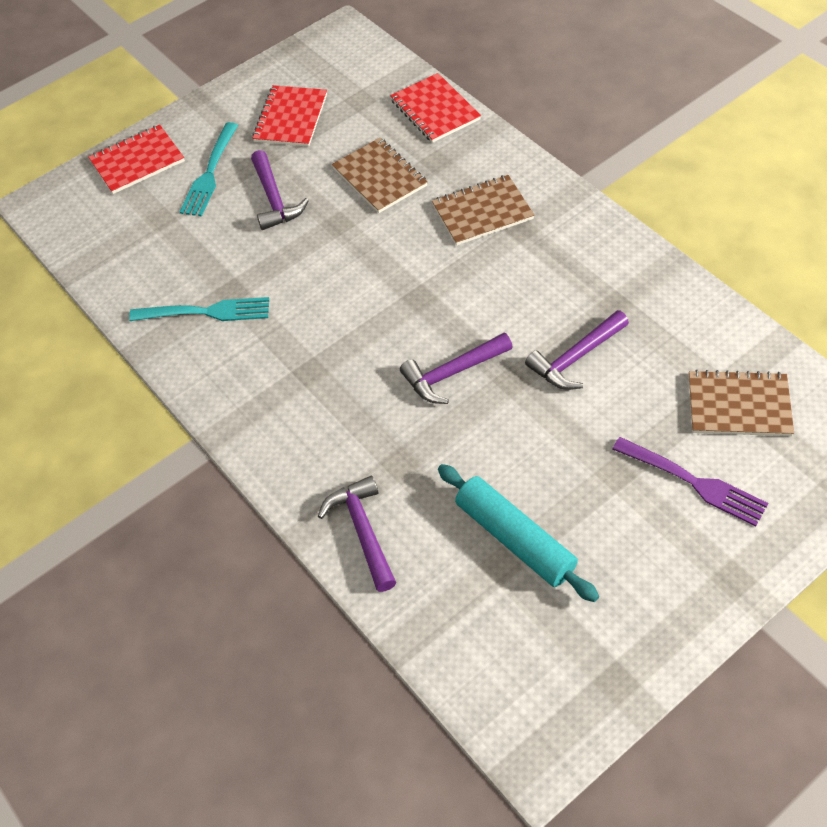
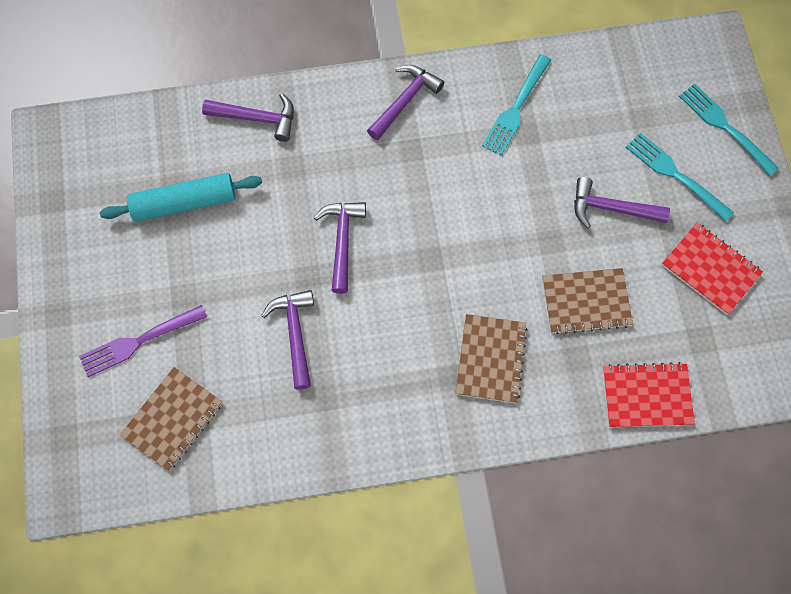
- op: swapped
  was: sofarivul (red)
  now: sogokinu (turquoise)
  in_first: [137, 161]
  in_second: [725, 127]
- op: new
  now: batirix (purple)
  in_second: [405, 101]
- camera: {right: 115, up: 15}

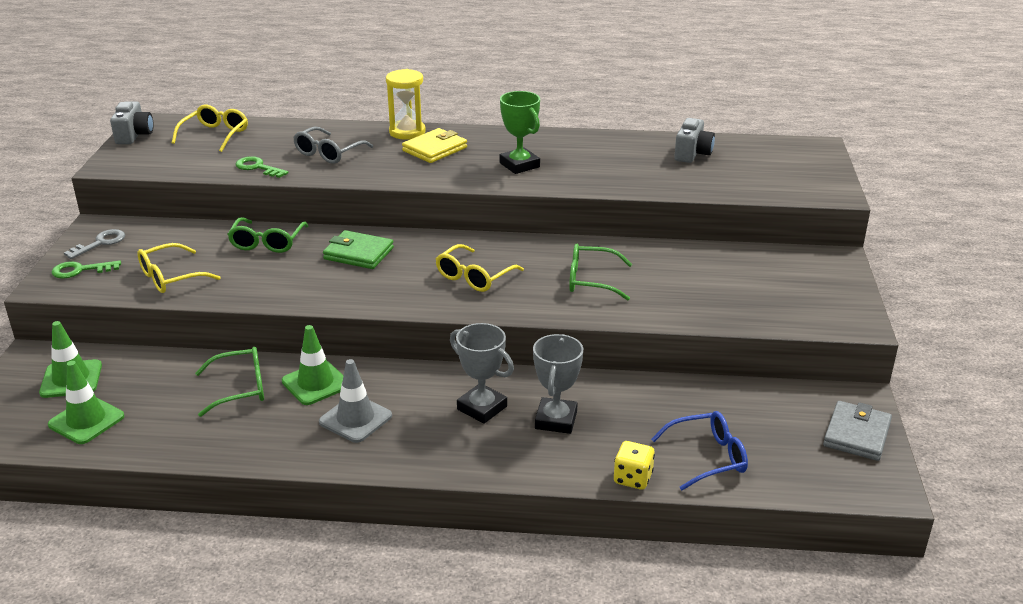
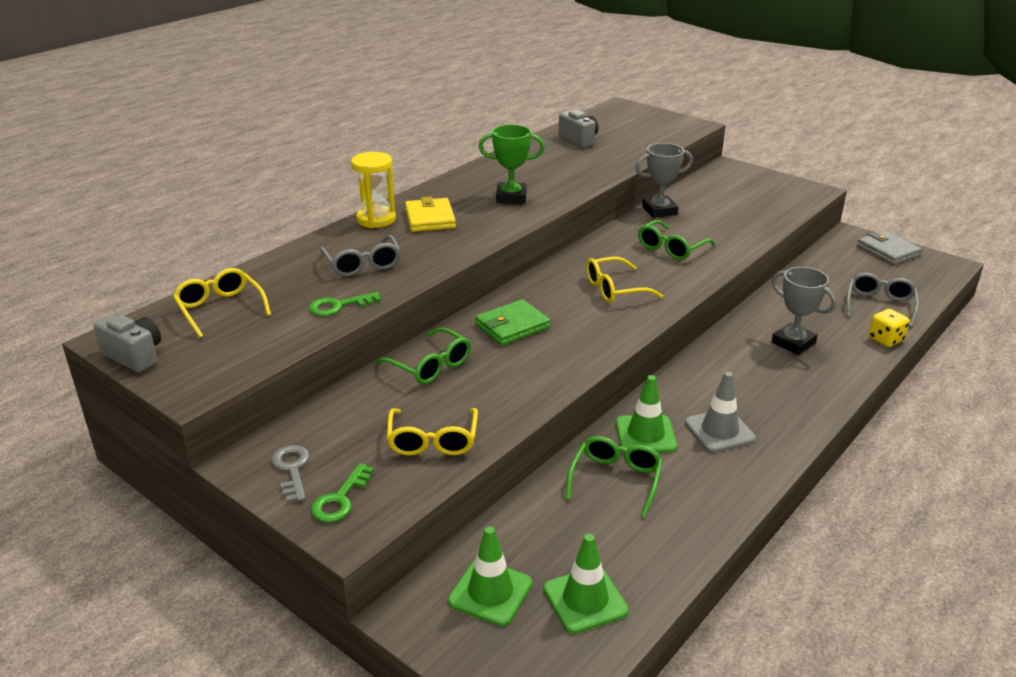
- op: rotated
  was: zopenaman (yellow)
  in_first: [474, 277]
  in_second: [614, 289]
  clockwise: 90
- op: shifted
  was: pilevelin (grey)
  in_first: [482, 408]
  in_second: [659, 211]
- op: repainted
  was: zopenaman (blue)
  now: zopenaman (grey)
  in_first: [708, 457]
  in_second: [879, 305]
- camera: {right: -55, up: 0}

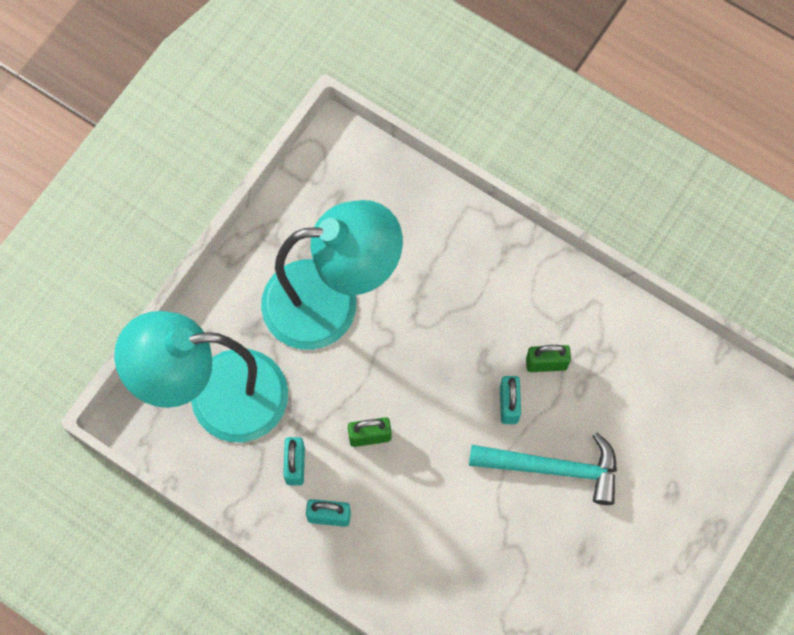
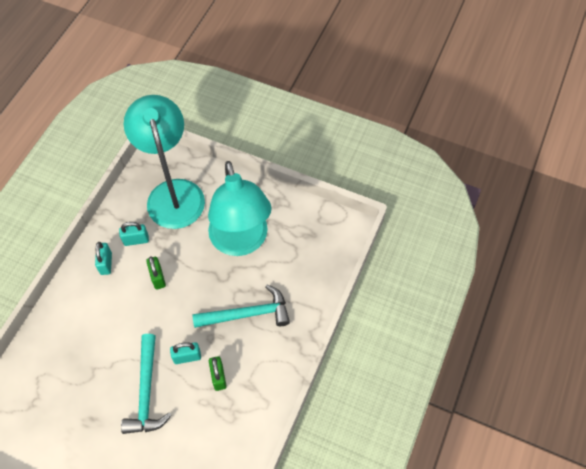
- op: new
  now: batirix (turquoise)
  in_second: [247, 314]
- camera: {right: 80, up: -10}

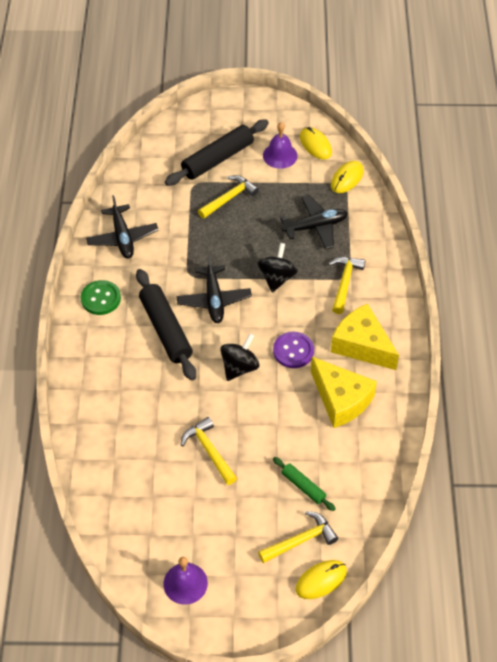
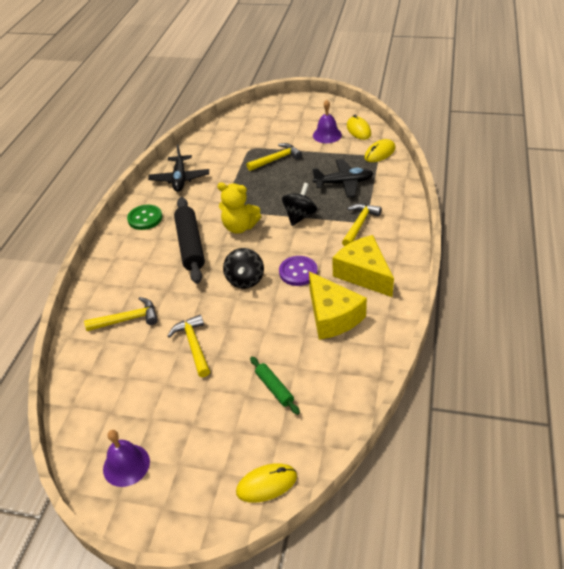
- op: gone
  was: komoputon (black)
  in_first: [217, 159]
- op: swapped
  was: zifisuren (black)
  now: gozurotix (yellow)
  in_first: [214, 299]
  in_second: [239, 227]
- op: rotated
  was: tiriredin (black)
  in_first: [239, 367]
  in_second: [245, 280]
  clockwise: 135
- op: shifted
  was: batirix (yellow)
  in_first: [300, 540]
  in_second: [127, 319]
- camera: {right: 15, up: -10}

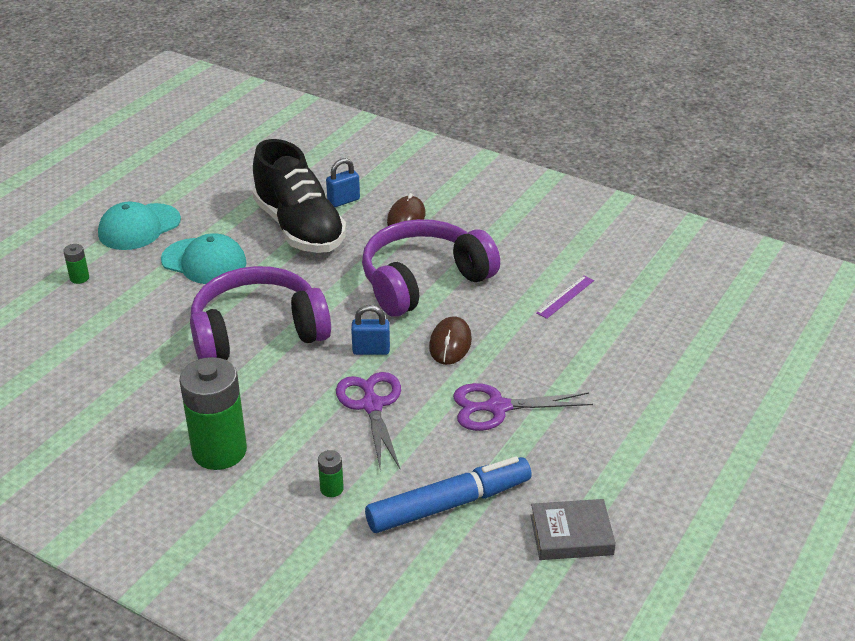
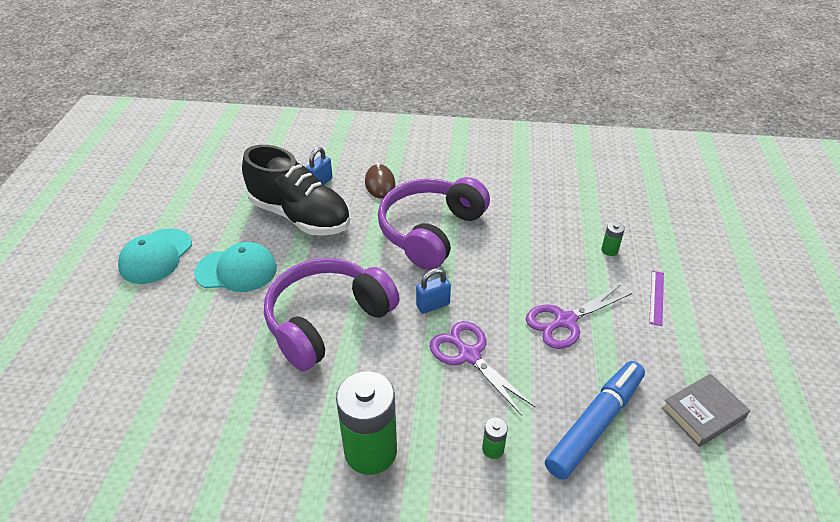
- op: shifted
  was: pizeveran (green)
  in_first: [79, 278]
  in_second: [609, 250]
- op: shifted
  was: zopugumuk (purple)
  in_first: [565, 297]
  in_second: [656, 297]
- op: gone
  was: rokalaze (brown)
  in_first: [450, 343]
- camera: {right: -25, up: 5}

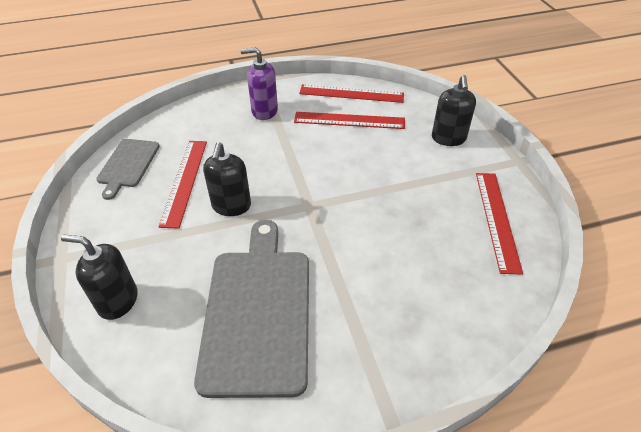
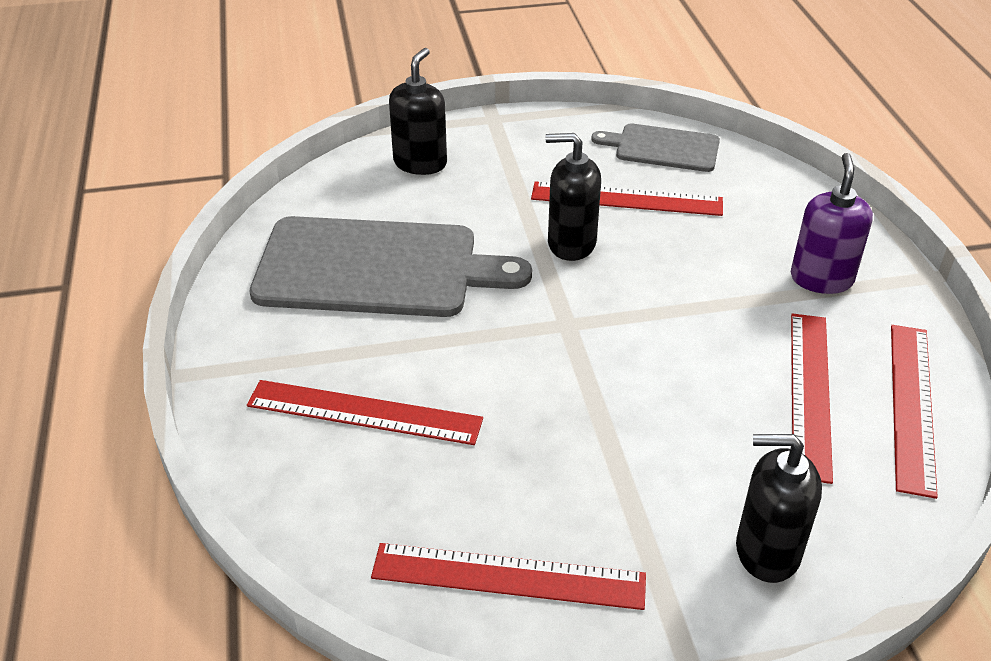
- op: new
  now: zopugumuk (red)
  in_second: [364, 412]
- camera: {right: 95, up: -5}

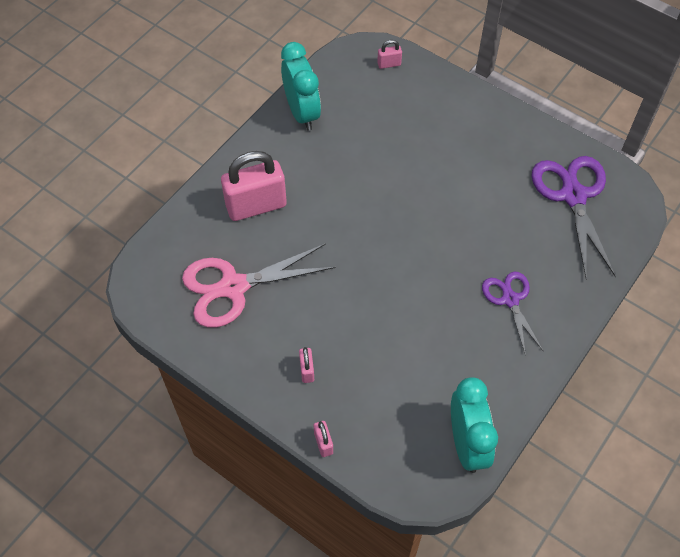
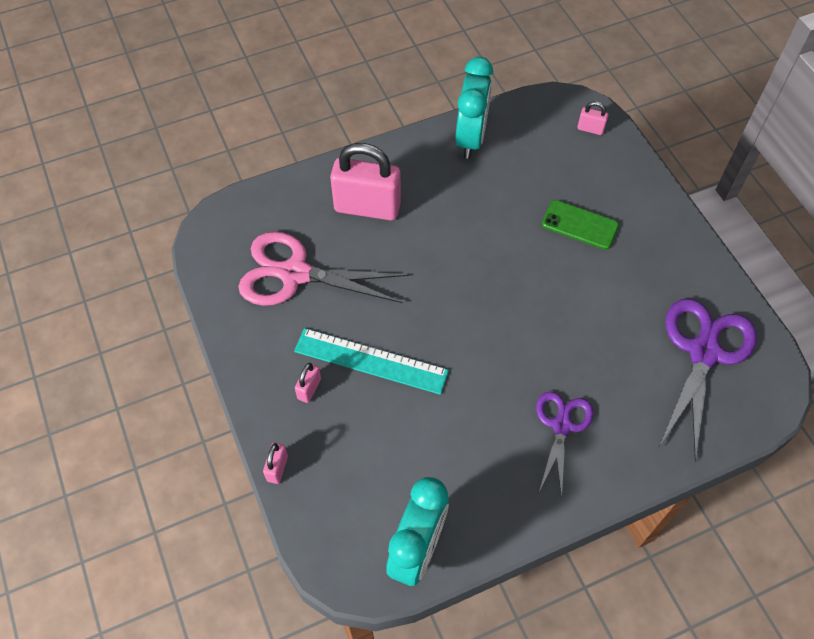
- op: new
  now: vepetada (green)
  in_second: [580, 225]
- op: new
  now: zopugumuk (turquoise)
  in_second: [371, 361]
- camera: {right: 30, up: 0}

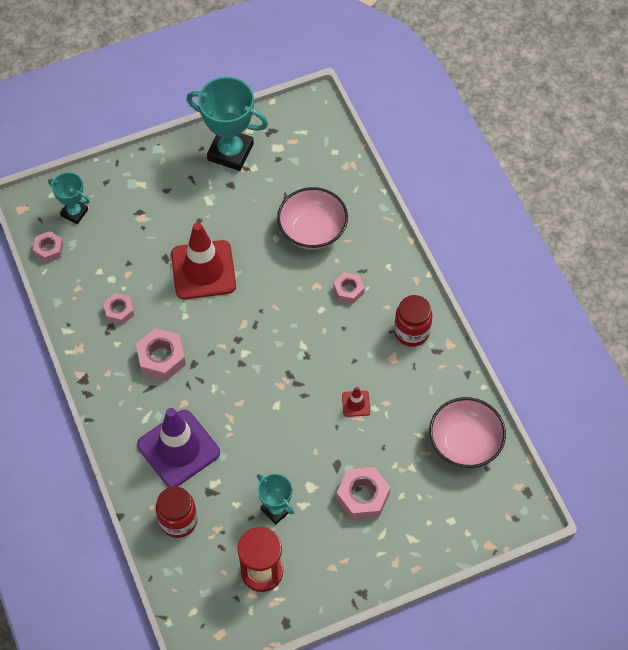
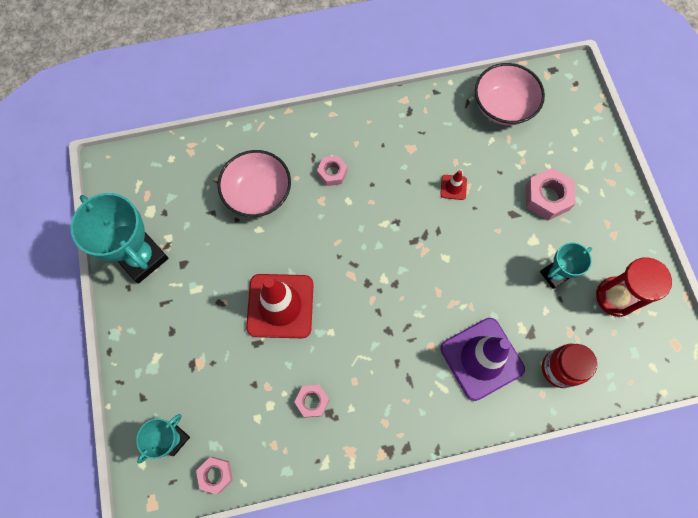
- op: rotated
  was: pilevelin (turquoise)
  in_first: [230, 152]
  in_second: [142, 258]
  clockwise: -75
- op: gone
  was: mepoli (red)
  in_first: [411, 332]
- op: gone
  was: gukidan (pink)
  in_first: [161, 358]
- camera: {right: -80, up: 10}

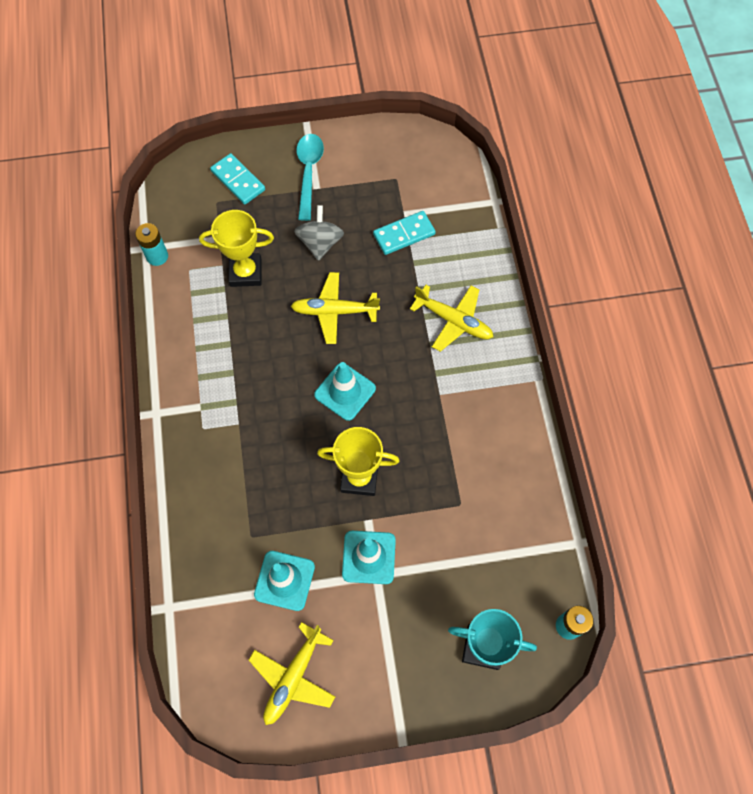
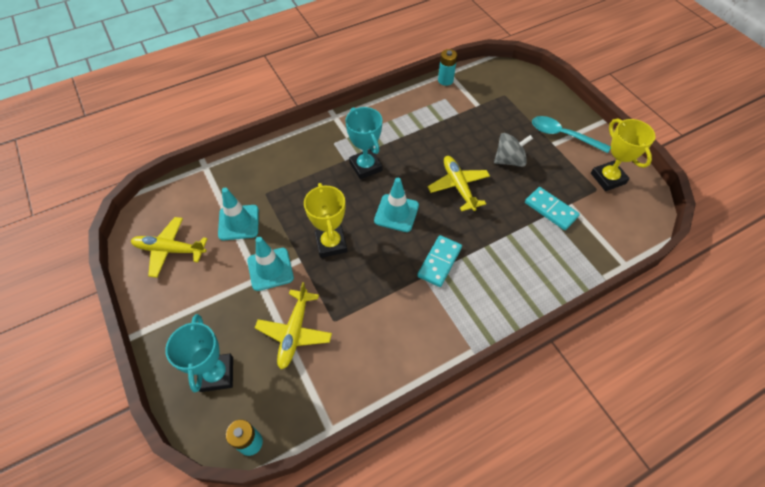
- op: rotated
  was: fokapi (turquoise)
  in_first: [308, 173]
  in_second: [563, 135]
  clockwise: -135
- op: shifted
  was: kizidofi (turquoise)
  in_first: [238, 181]
  in_second: [439, 262]
- op: shifted
  was: pilevelin (yellow)
  in_first: [245, 272]
  in_second: [608, 178]
- op: shifted
  was: zifisuren (yellow)
  in_first: [453, 320]
  in_second: [294, 332]
- op: new
  now: pilevelin (turquoise)
  in_second: [365, 166]
- camera: {right: 70, up: -10}

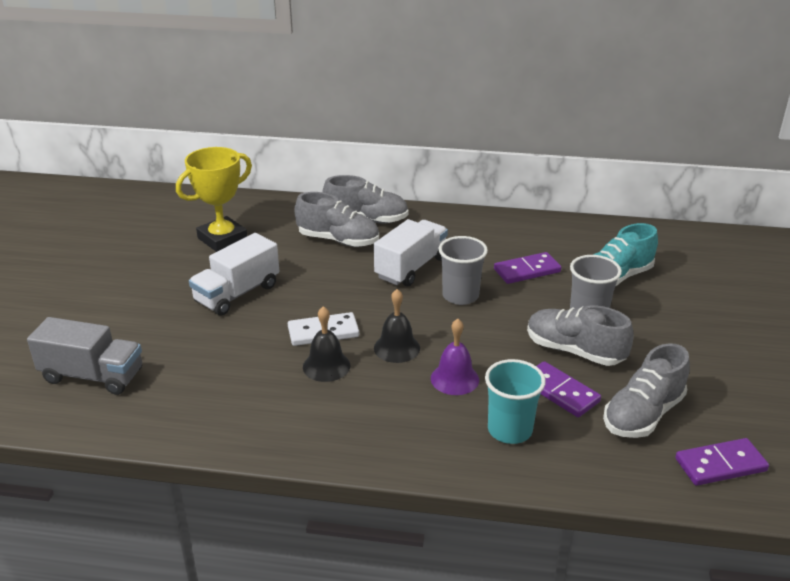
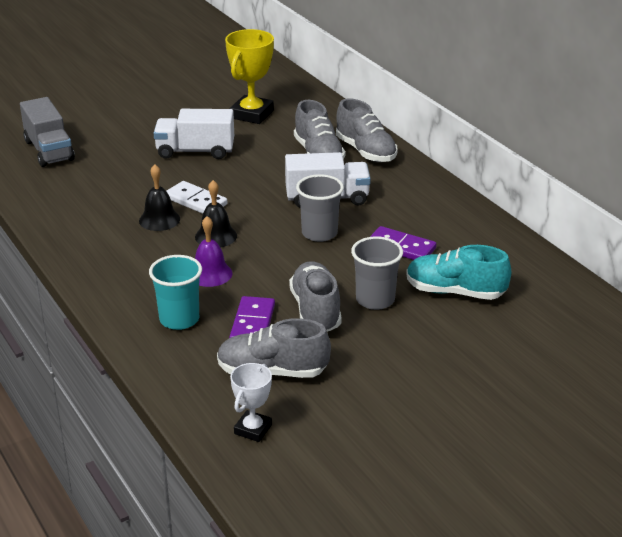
- op: rotated
  was: pilevelin (yellow)
  in_first: [222, 239]
  in_second: [252, 114]
  clockwise: -75
- op: swapped
  was: kizidofi (purple)
  now: pilevelin (white)
  in_first: [720, 465]
  in_second: [253, 429]
- camera: {right: 50, up: 0}

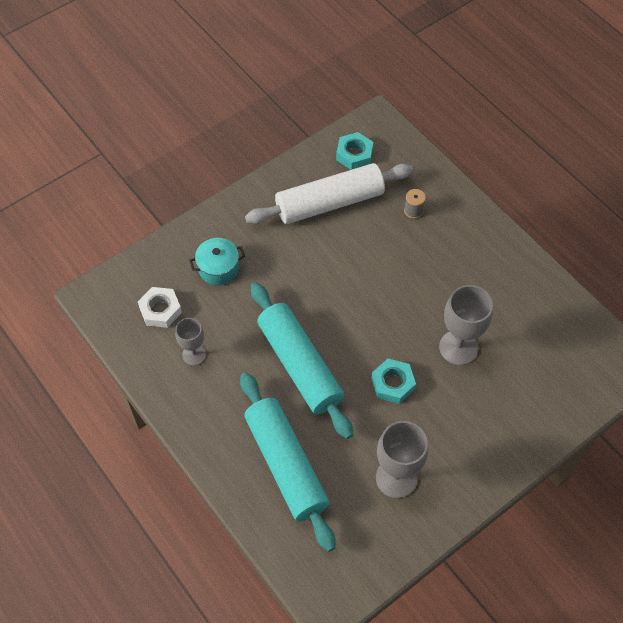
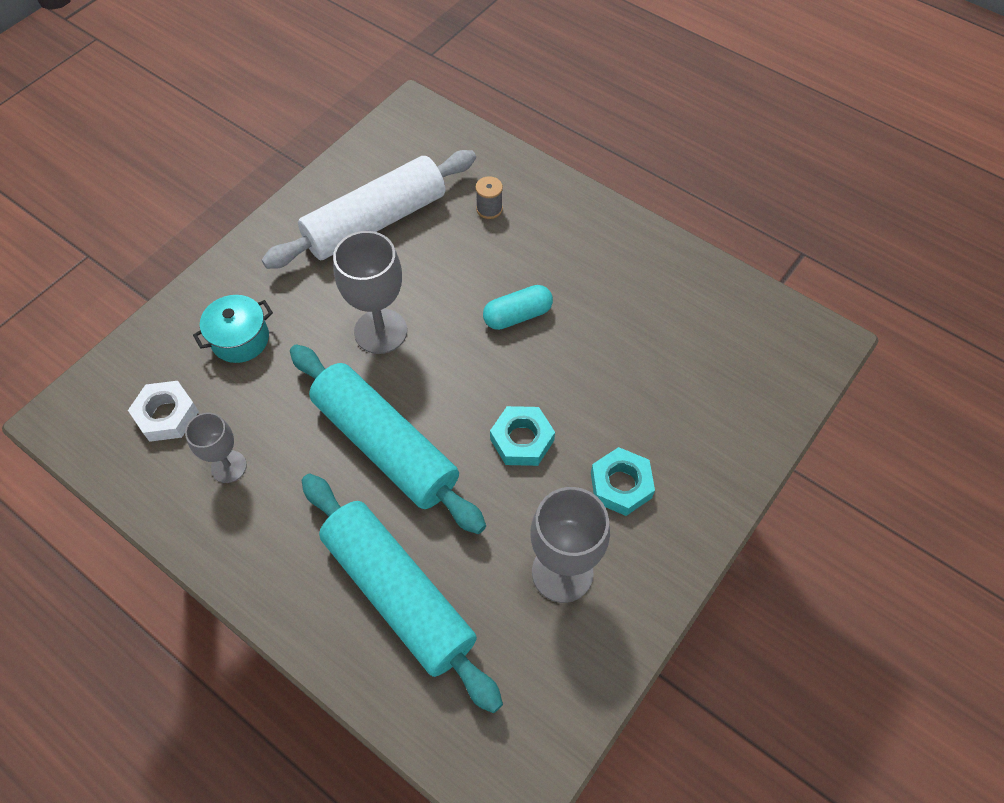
- op: shifted
  was: gukidan (turquoise)
  in_first: [354, 154]
  in_second: [621, 485]
- op: shifted
  was: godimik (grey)
  in_first: [458, 347]
  in_second: [380, 331]
- op: new
  now: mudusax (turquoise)
  in_second: [517, 315]
- camera: {right: -15, up: 0}

